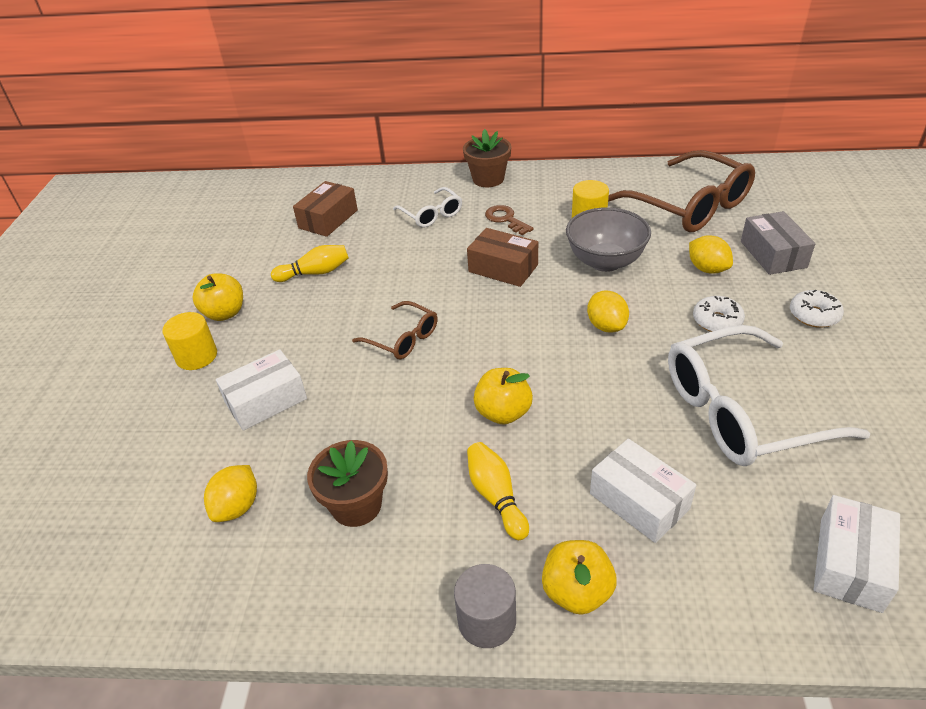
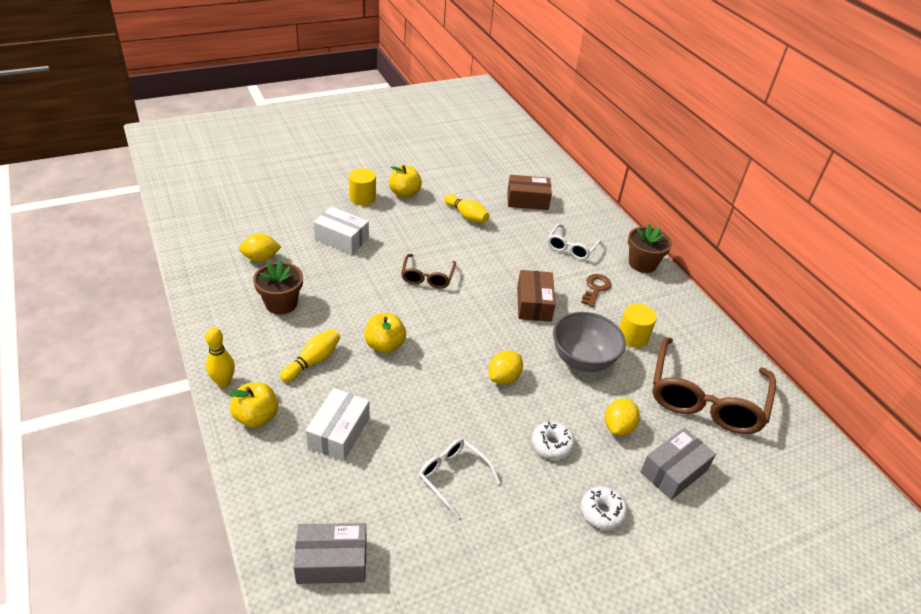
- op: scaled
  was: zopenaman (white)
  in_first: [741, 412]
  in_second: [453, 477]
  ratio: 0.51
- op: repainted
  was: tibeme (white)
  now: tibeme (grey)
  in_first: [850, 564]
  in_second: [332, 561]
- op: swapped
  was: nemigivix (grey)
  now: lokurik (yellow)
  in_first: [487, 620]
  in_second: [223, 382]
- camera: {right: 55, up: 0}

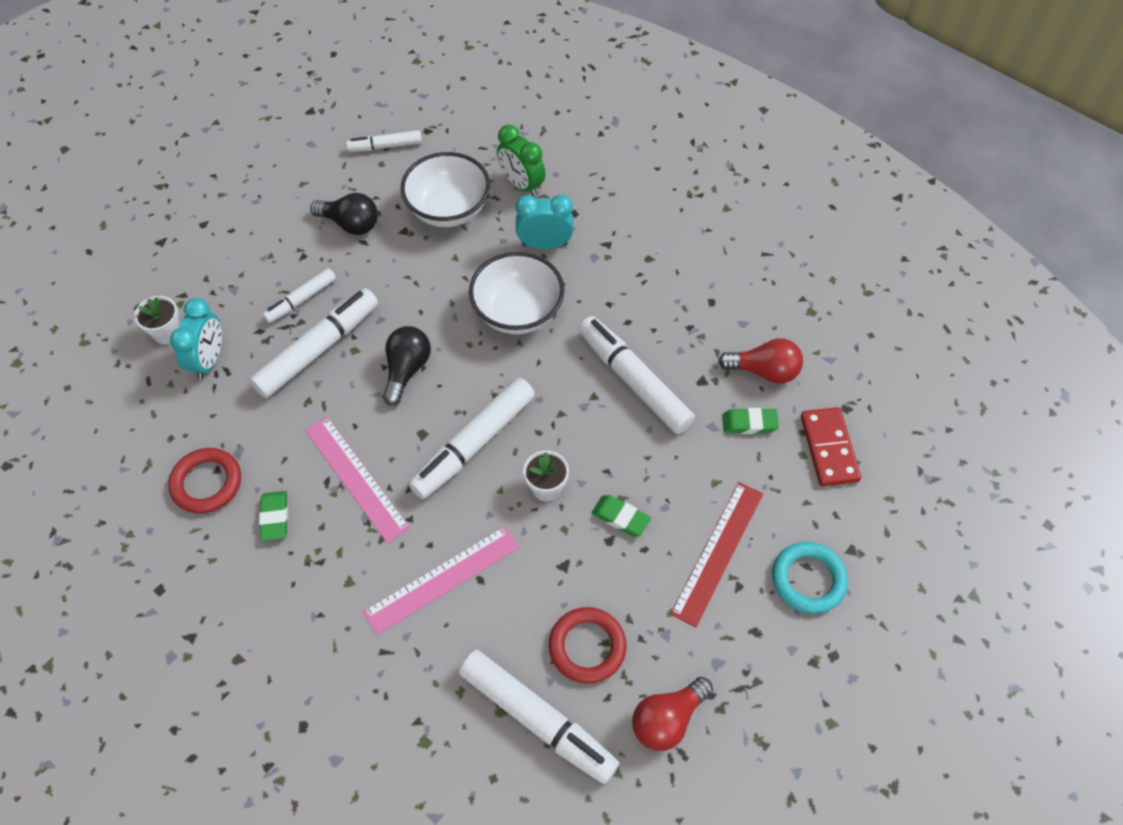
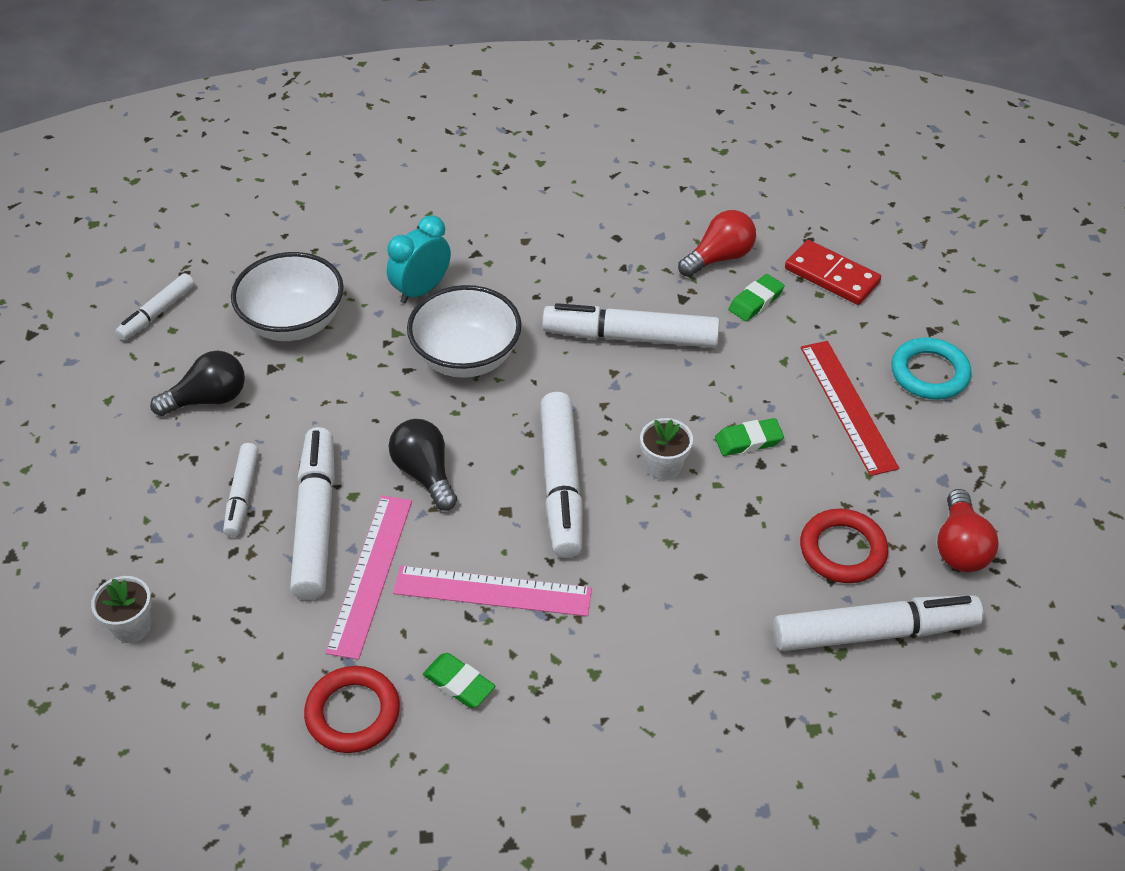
- op: gone
  was: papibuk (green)
  in_first: [521, 185]
- op: gone
  was: papibuk (turquoise)
  in_first: [209, 360]
- op: shifted
  was: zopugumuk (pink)
  in_first: [442, 579]
  in_second: [371, 574]
- camera: {right: -45, up: -10}

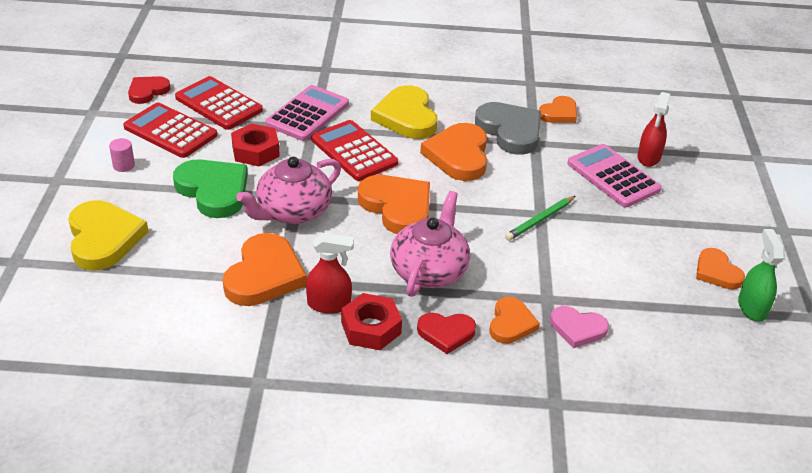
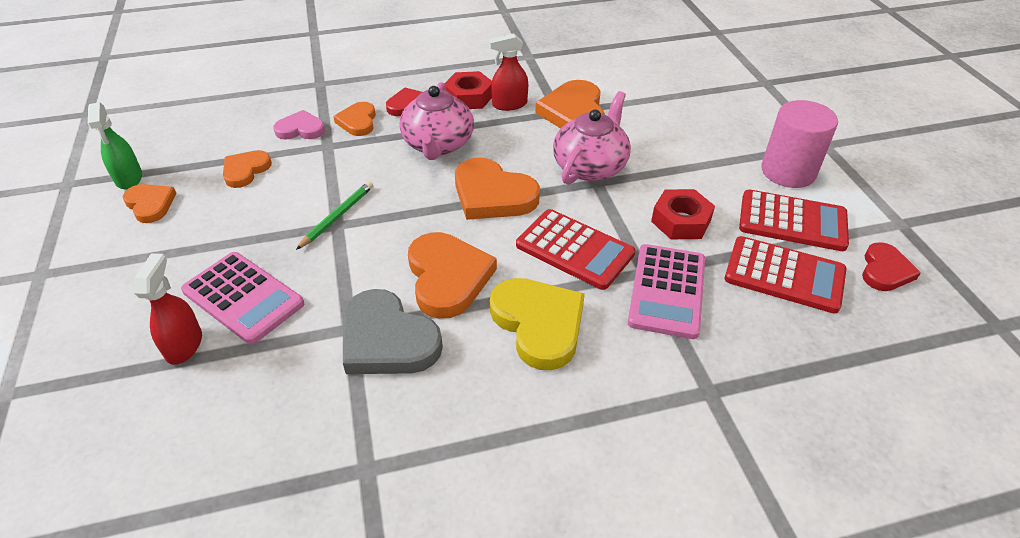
- op: shifted
  was: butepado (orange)
  in_first: [559, 113]
  in_second: [245, 170]
- op: scaled
  was: nemigivix (pink)
  in_first: [124, 165]
  in_second: [788, 172]
  ratio: 2.36
- op: gone
  was: butepado (green)
  in_first: [213, 191]
- op: gone
  was: butepado (yellow)
  in_first: [103, 238]
- camera: {right: 165, up: 5}

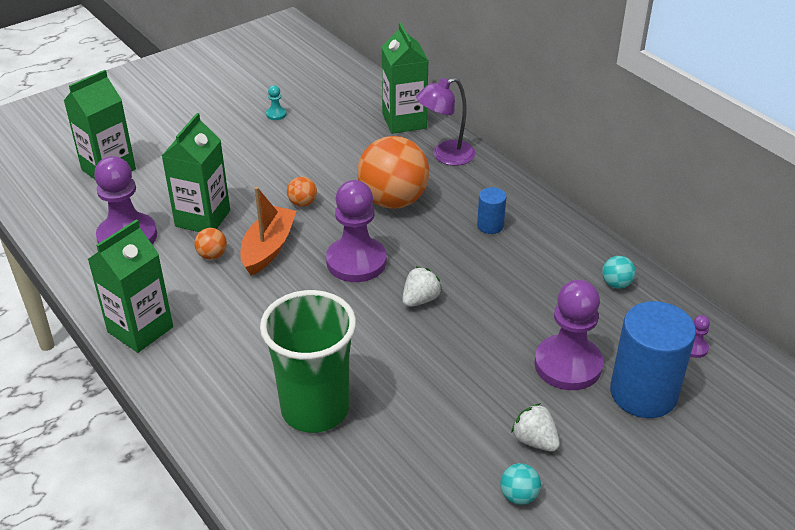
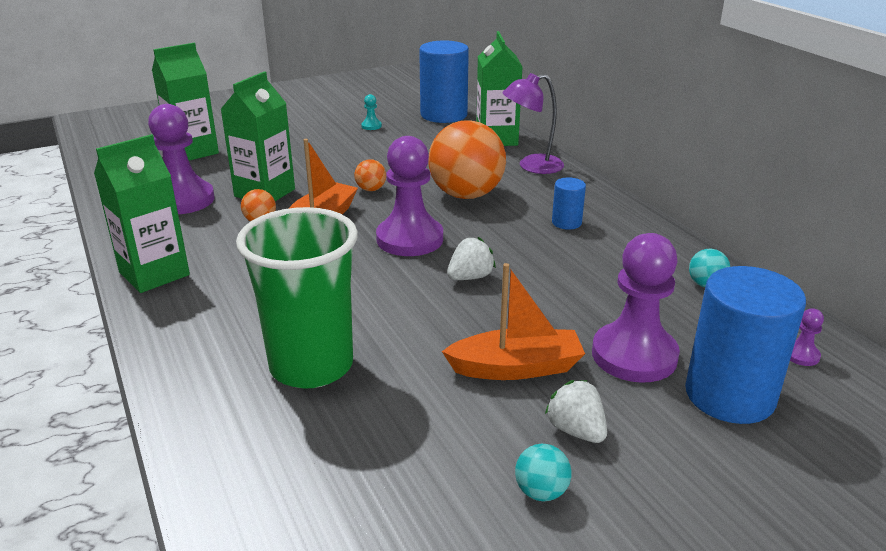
- op: new
  now: nemigivix (blue)
  in_second: [444, 115]
- op: new
  now: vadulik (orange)
  in_second: [516, 368]
- camera: {right: 10, up: -10}

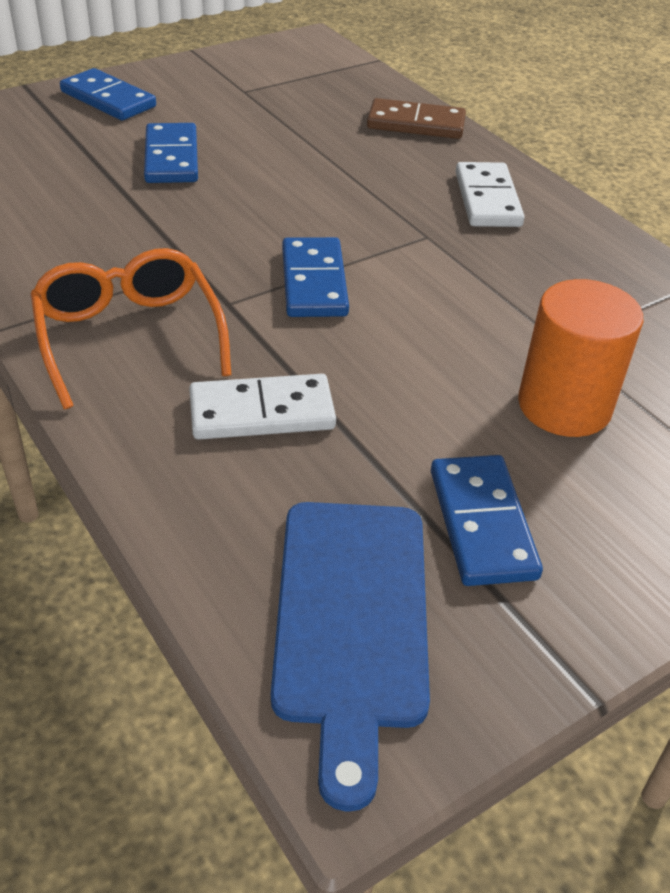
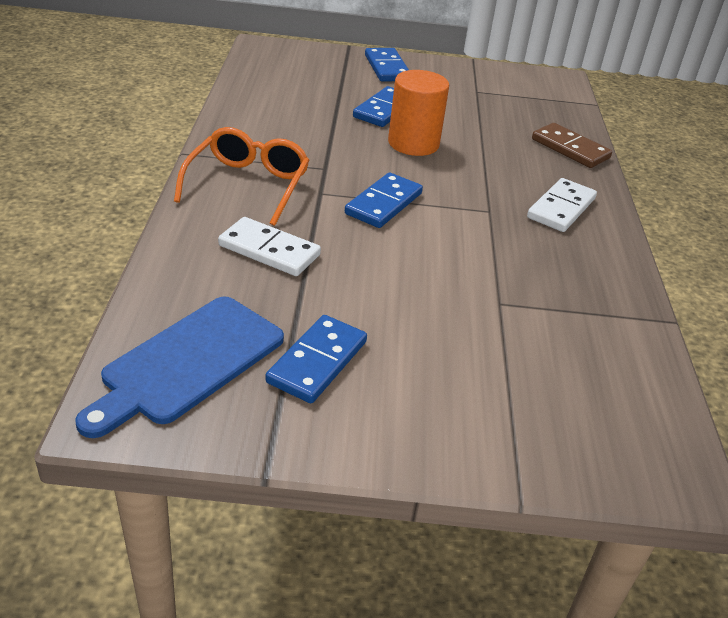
- op: shifted
  was: nemigivix (orange)
  in_first: [564, 405]
  in_second: [413, 143]
- camera: {right: 35, up: -5}

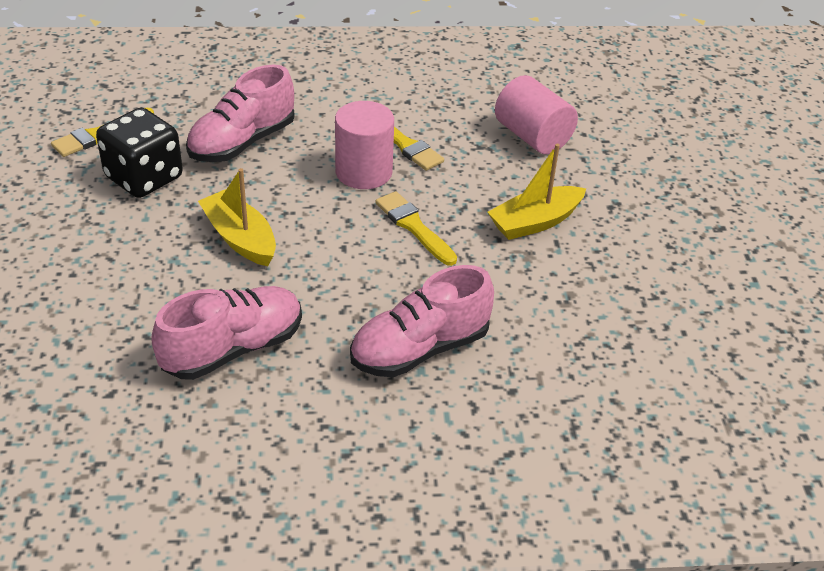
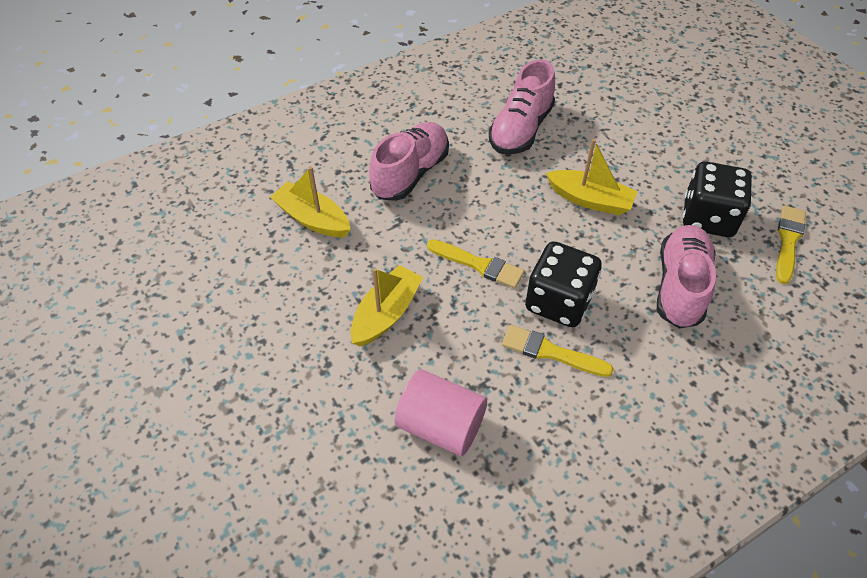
- op: swapped
  was: nemigivix (pink)
  now: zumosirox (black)
  in_first: [363, 172]
  in_second: [558, 302]
- op: new
  now: vadulik (yellow)
  in_second: [313, 219]
- camera: {right: 155, up: 10}

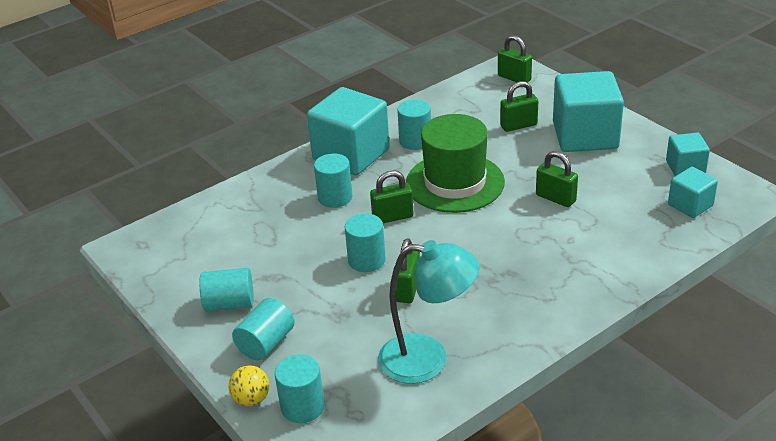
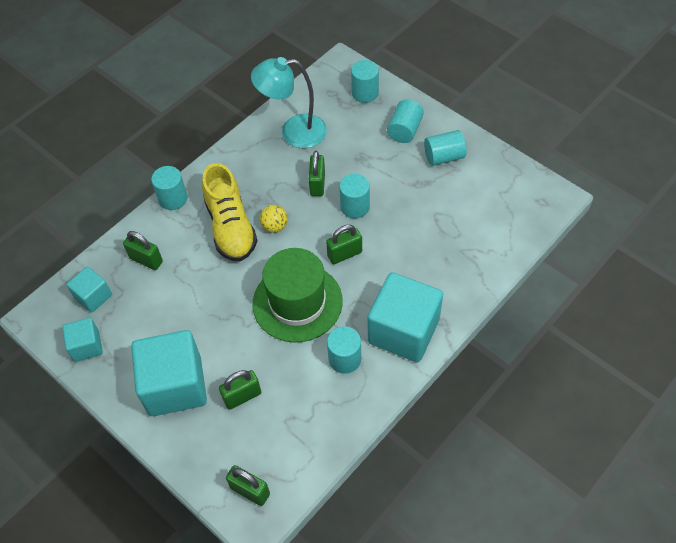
- op: shifted
  was: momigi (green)
  in_first: [555, 198]
  in_second: [146, 260]
- op: shifted
  was: nemigivix (turquoise)
  in_first: [335, 197]
  in_second: [173, 199]
- op: shifted
  was: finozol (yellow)
  in_first: [251, 399]
  in_second: [275, 226]
- op: new
  now: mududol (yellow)
  in_second: [231, 227]
- camera: {right: 170, up: 20}

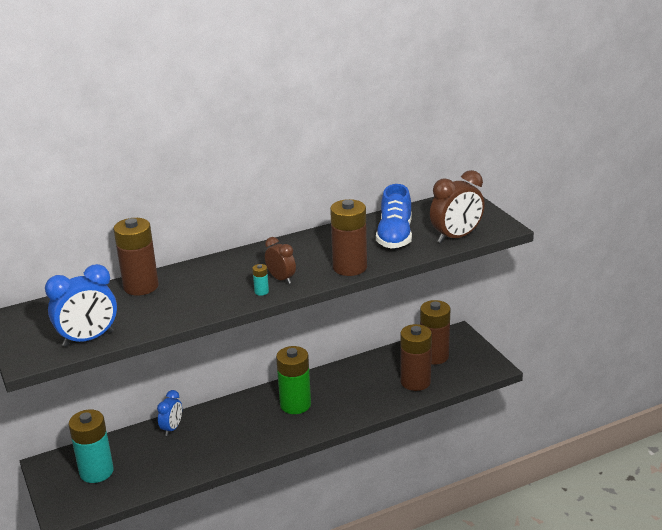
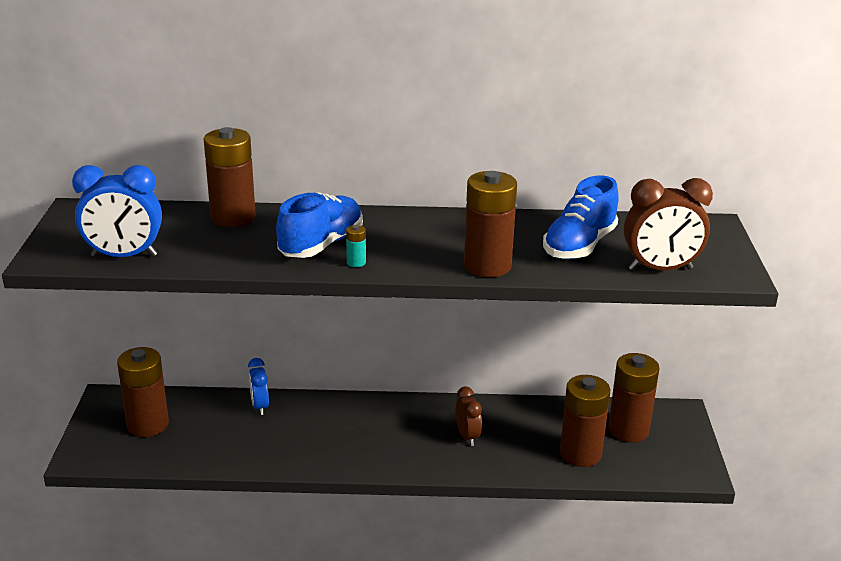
- op: shifted
  was: papibuk (brown)
  in_first: [281, 279]
  in_second: [467, 436]
- op: gone
  was: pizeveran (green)
  in_first: [295, 405]
- op: rotated
  was: papibuk (blue)
  in_first: [172, 428]
  in_second: [260, 406]
  clockwise: 120
- op: repainted
  was: pizeveran (turquoise)
  now: pizeveran (brown)
  in_first: [96, 472]
  in_second: [148, 425]
- op: new
  now: mududol (blue)
  in_second: [321, 245]
- camera: {right: 25, up: 0}

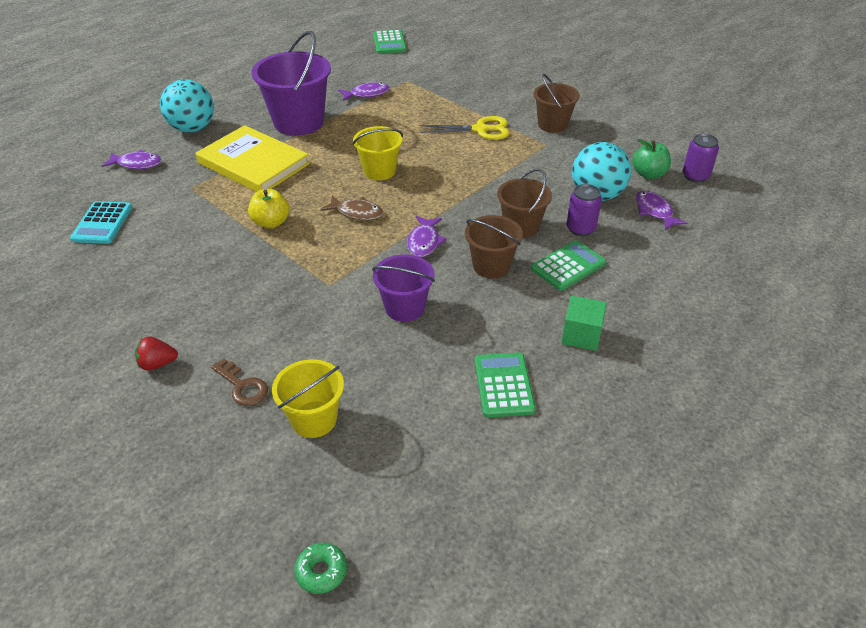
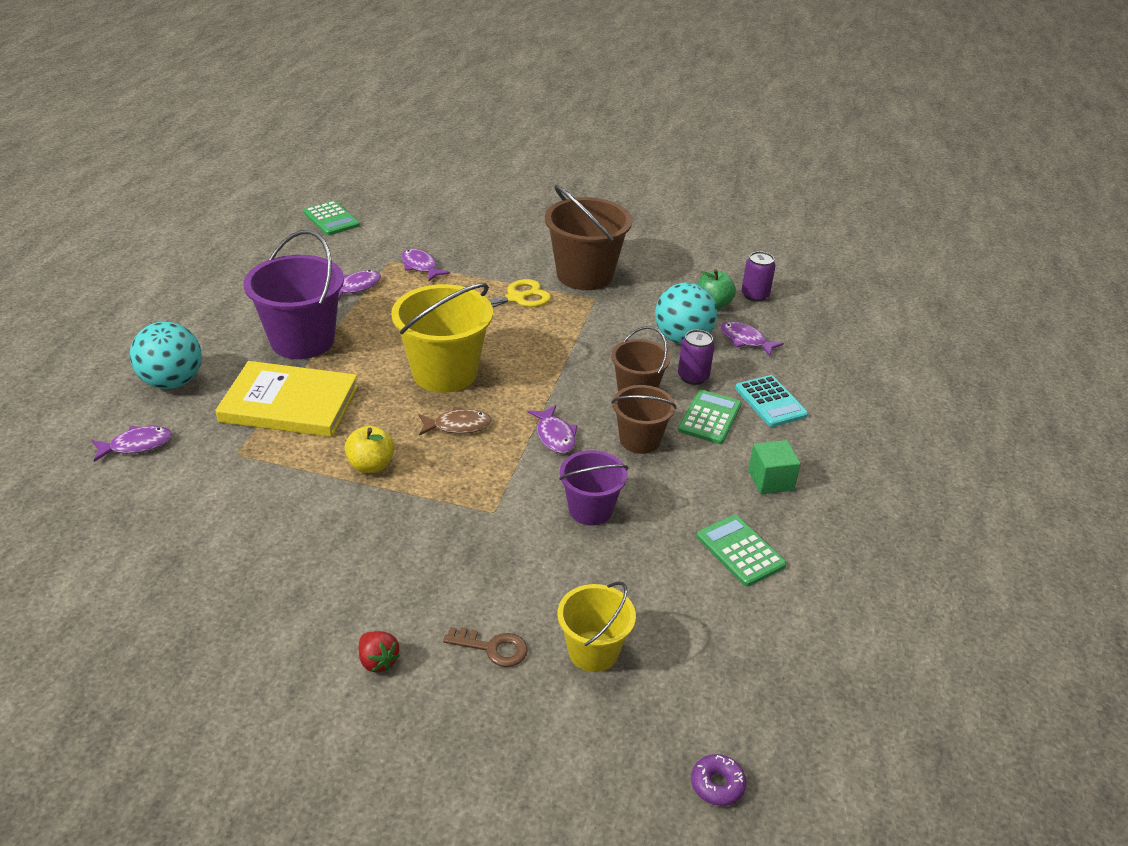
- op: scaled
  was: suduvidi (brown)
  in_first: [552, 125]
  in_second: [585, 275]
  ratio: 1.69
- op: scaled
  was: suduvidi (yellow)
  in_first: [379, 171]
  in_second: [445, 373]
  ratio: 1.69
- op: shifted
  was: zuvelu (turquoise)
  in_first: [102, 223]
  in_second: [770, 402]
- op: rotated
  was: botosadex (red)
  in_first: [158, 364]
  in_second: [378, 661]
  clockwise: -90
- op: repainted
  was: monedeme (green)
  now: monedeme (purple)
  in_first: [321, 571]
  in_second: [717, 784]
- op: new
  now: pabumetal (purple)
  in_second: [421, 266]
- camera: {right: -30, up: -5}

